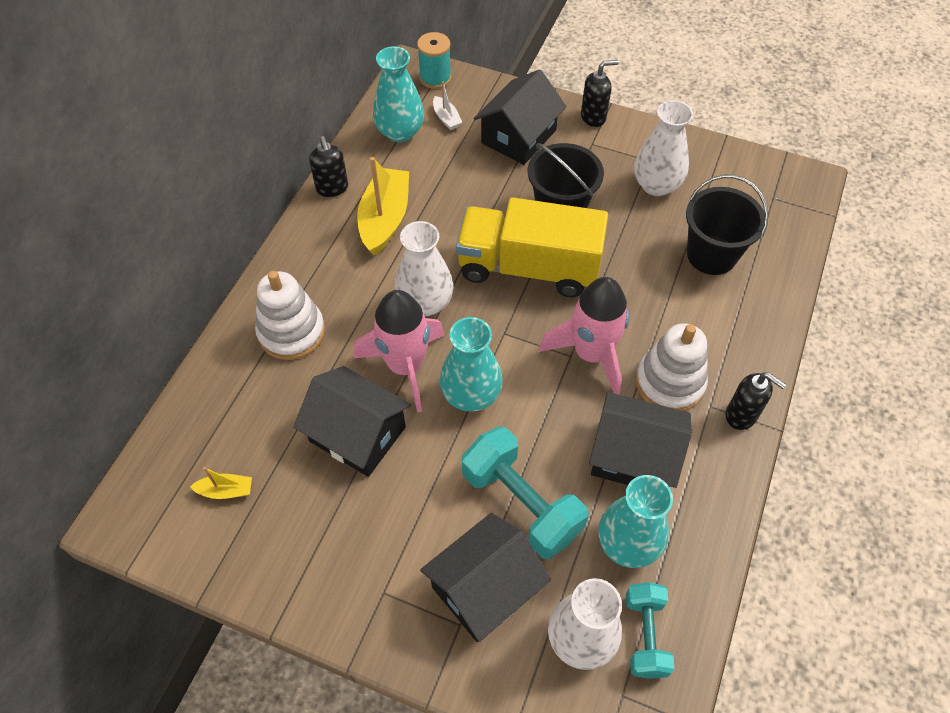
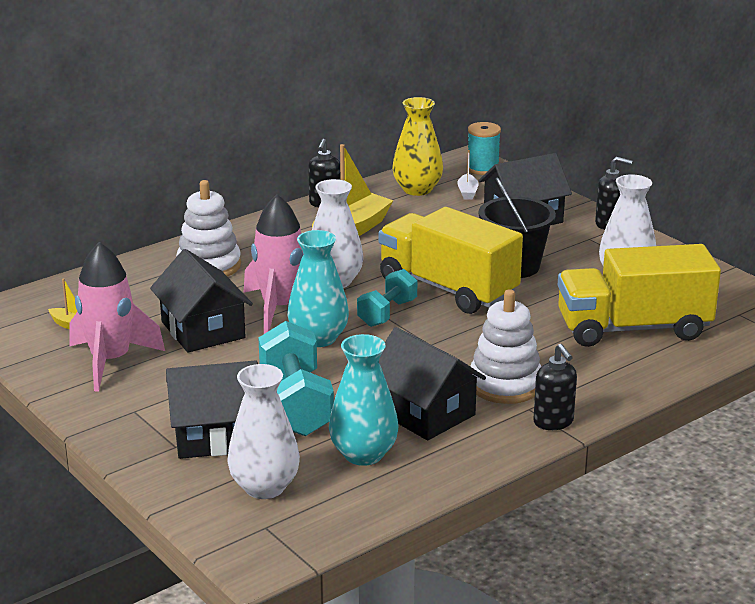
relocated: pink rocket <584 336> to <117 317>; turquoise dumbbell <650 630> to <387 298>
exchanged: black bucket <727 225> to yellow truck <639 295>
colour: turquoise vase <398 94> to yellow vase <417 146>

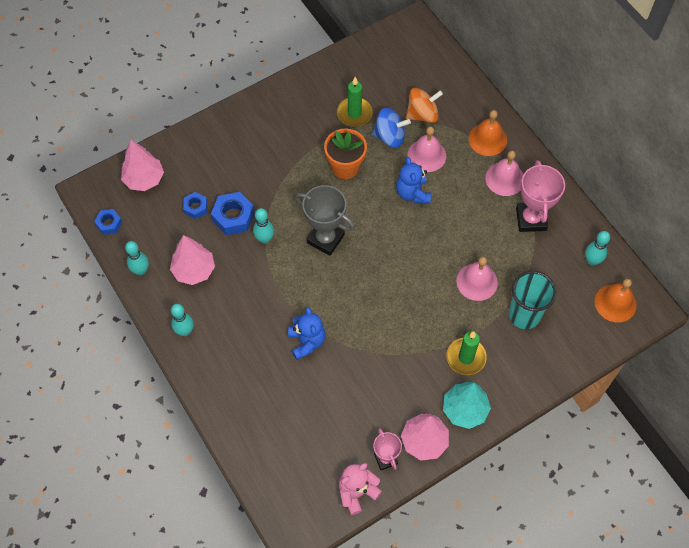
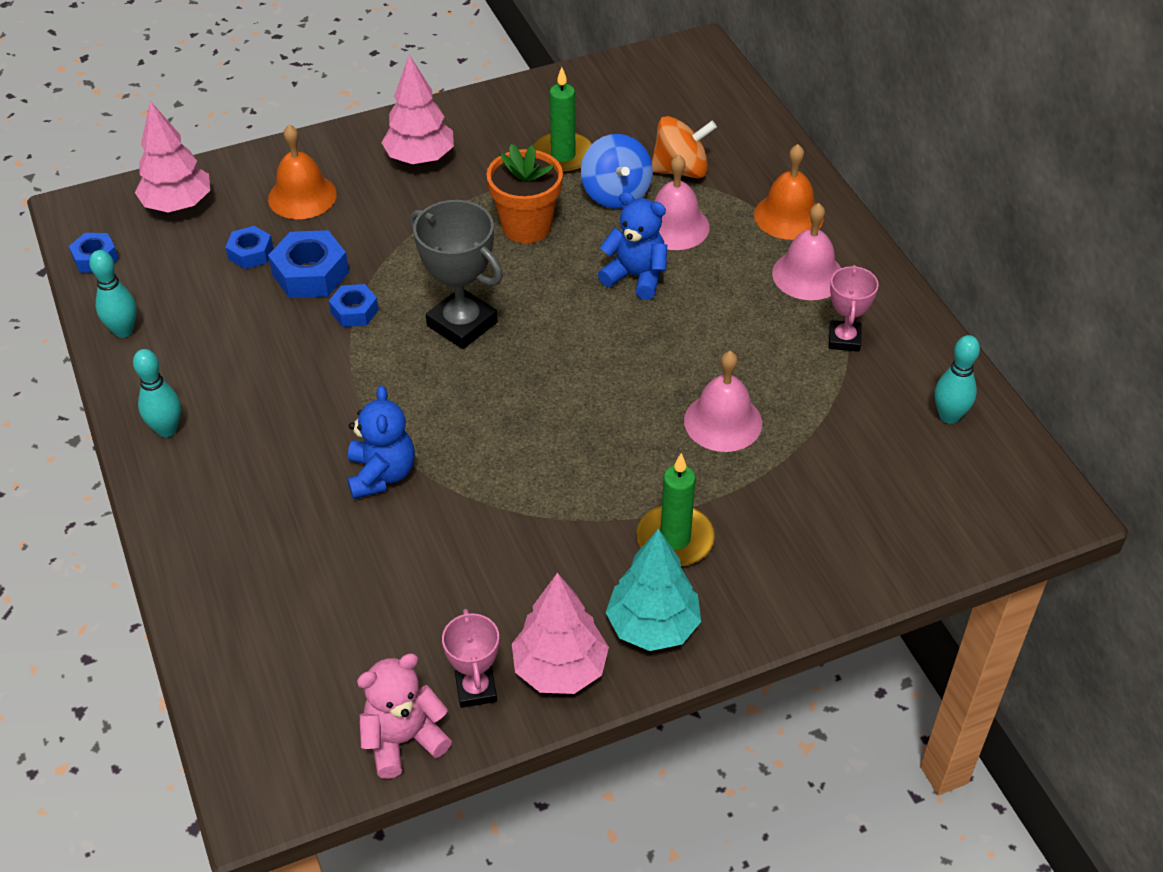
missing: turquoise cup <533 300>
relocated: pink tree <192 260> to <417 109>; orange bell <616 300> to <302 172>
exchanged: turquoise bowling pin <263 226> to blue nut <354 305>
spun: blue spinning top <391 128> = <617 171> 60 degrees clockwise; blue teddy bear <413 180> = <632 246> 120 degrees clockwise
size: pink trophy <540 196> = <854 308> x0.60

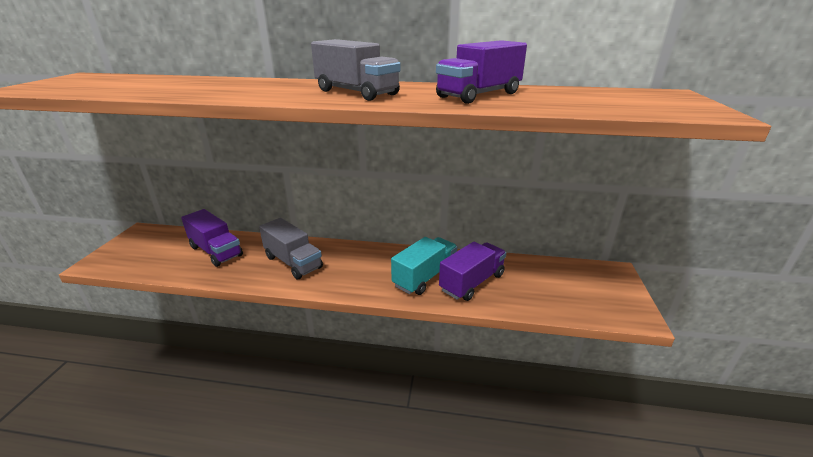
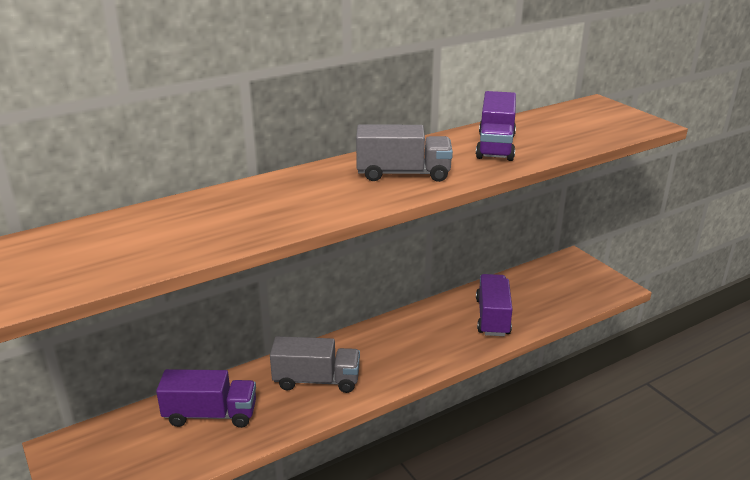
missing: turquoise truck <424 266>

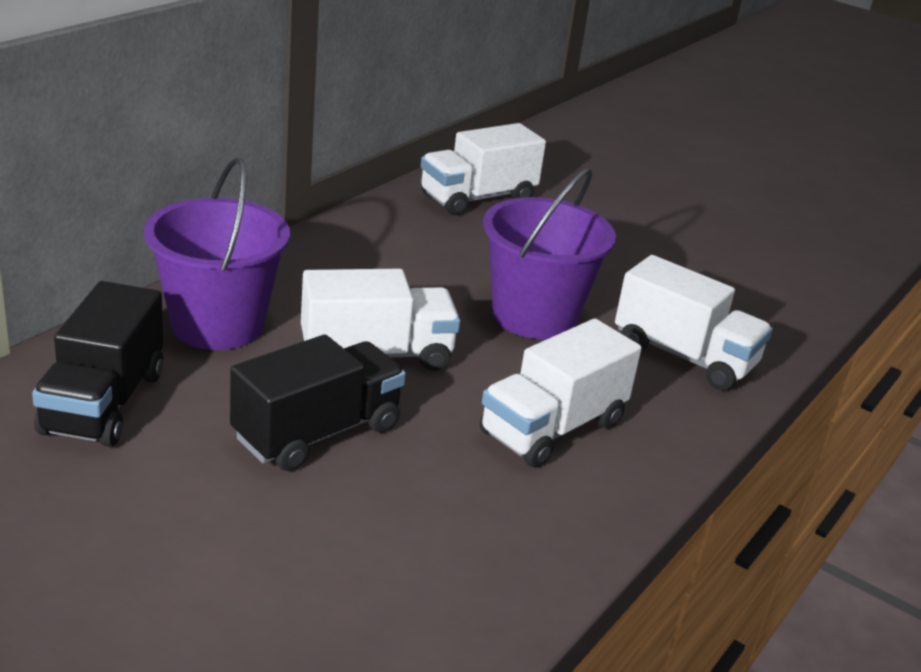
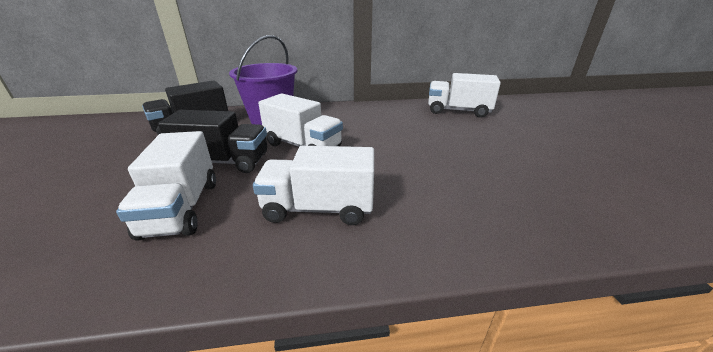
missing: purple bucket <549 253>
relocated: white truck <694 322> to <166 186>

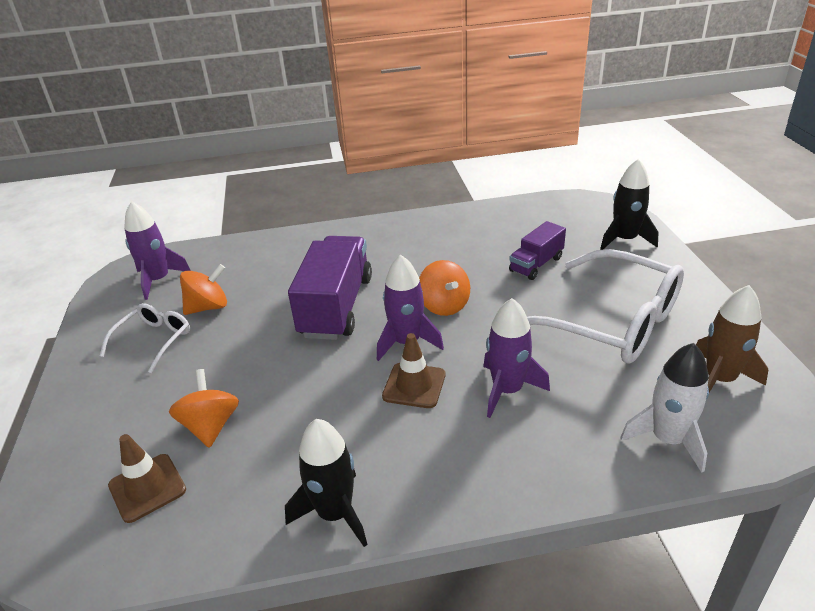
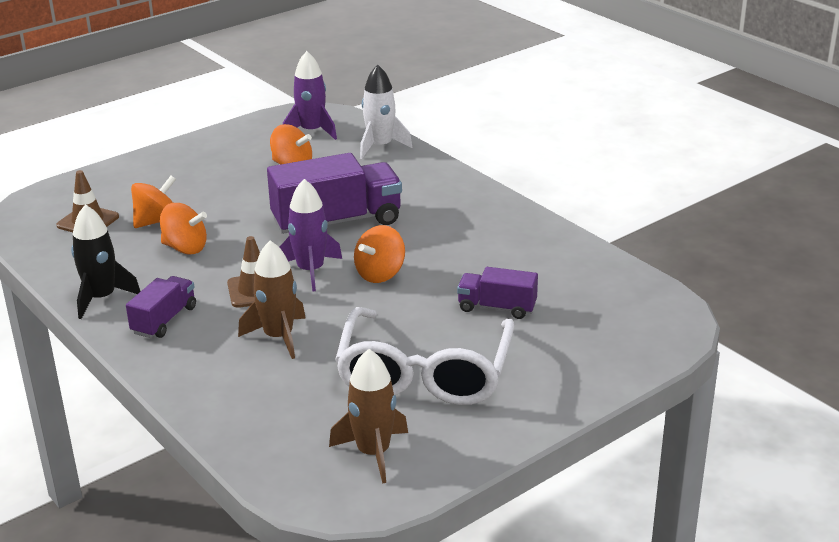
missing: white glasses <145 338>; black rocket <629 204>
appeared: purple truck <161 307>; orange spinning top <183 228>
relocated: white rocket <664 408> to <386 111>
colour: purple rocket <516 358> to brown rocket <272 299>

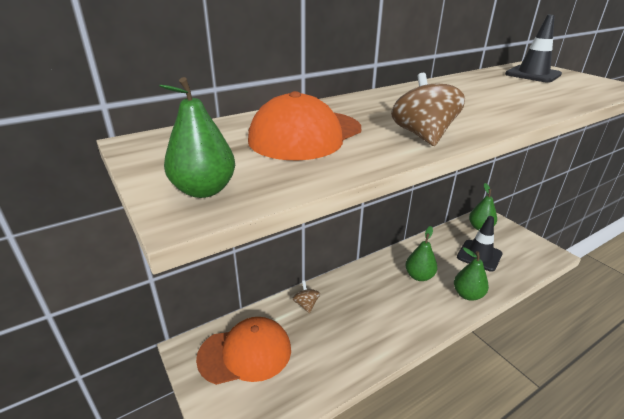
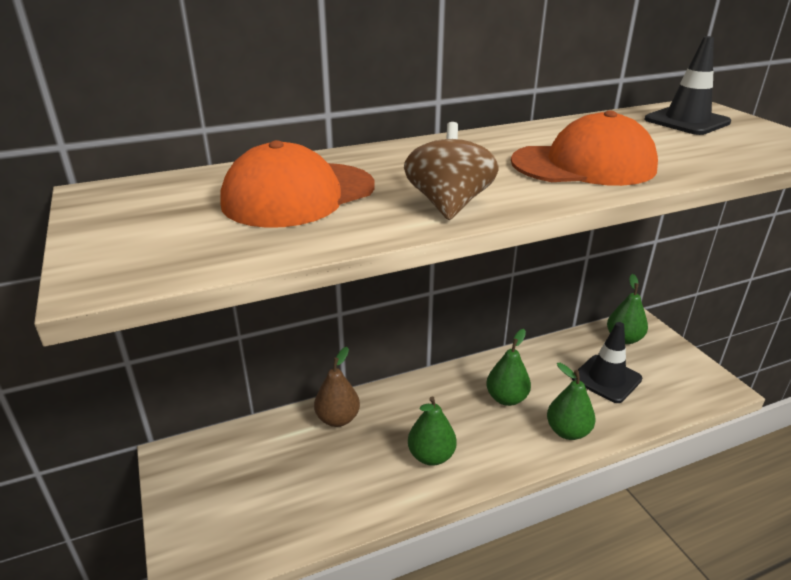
relocated: green pear <197 137> to <432 431>; orange cap <243 351> to <584 148>
exchanged: brown spinning top <306 297> to brown pear <337 387>

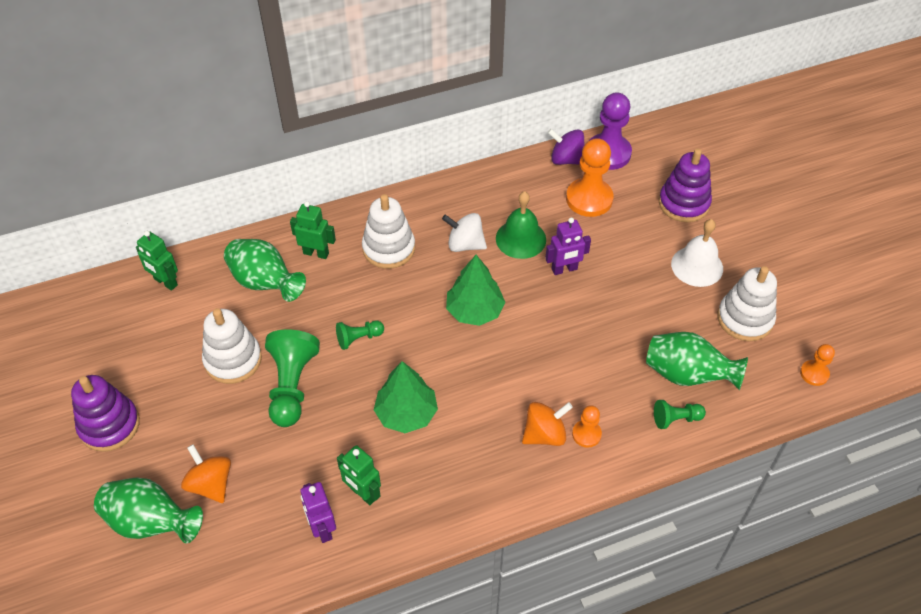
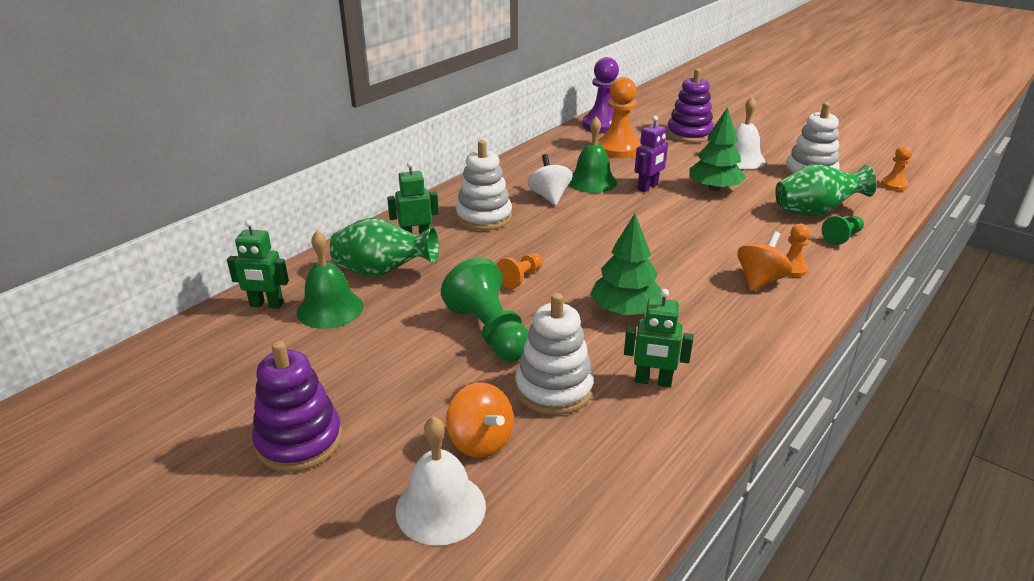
missing: purple robot <318 512>; purple spinning top <566 147>
appeared: green bell <330 280>
relocated: white stacking toy <232 346> to <554 354>; green tree <475 290> to <717 149>
exchanged: green vase <148 510> to white bell <441 481>
colour: green pawn <360 335> to orange pawn <519 271>
spun: orange spinning top <206 473> = <480 420> 150 degrees counterclockwise; white spinning top <464 232> = <550 180> 90 degrees clockwise

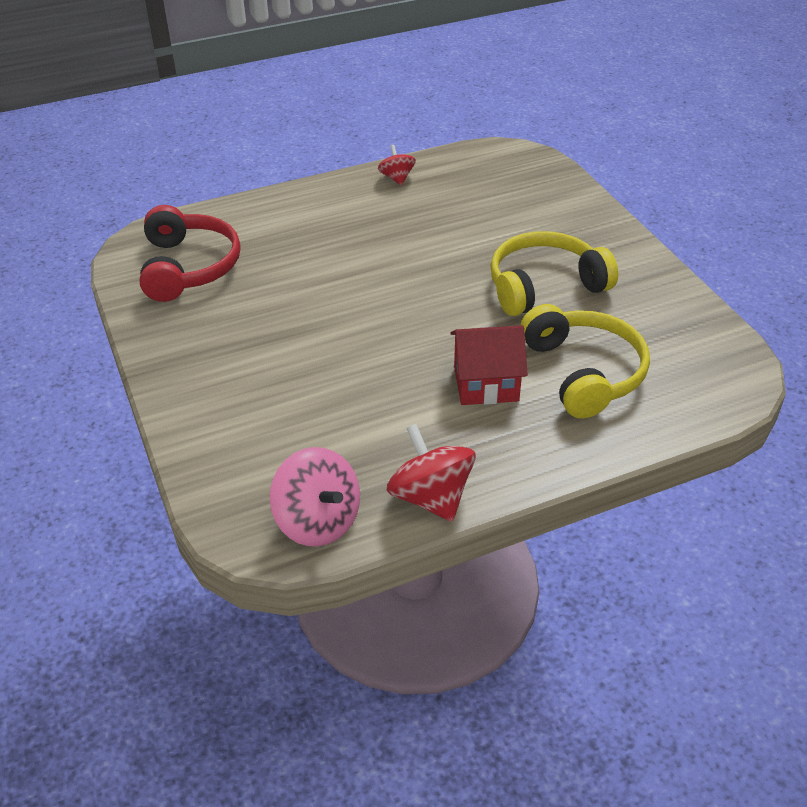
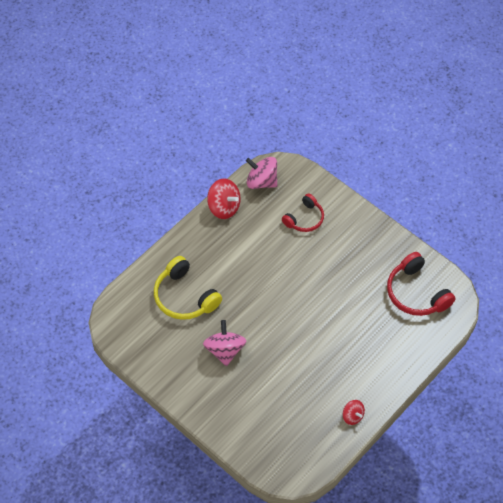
missing: red house <489 365>
appeared: red headphones <303 213>
exchanged: yellow headphones <554 273> to pink spinning top <224 343>

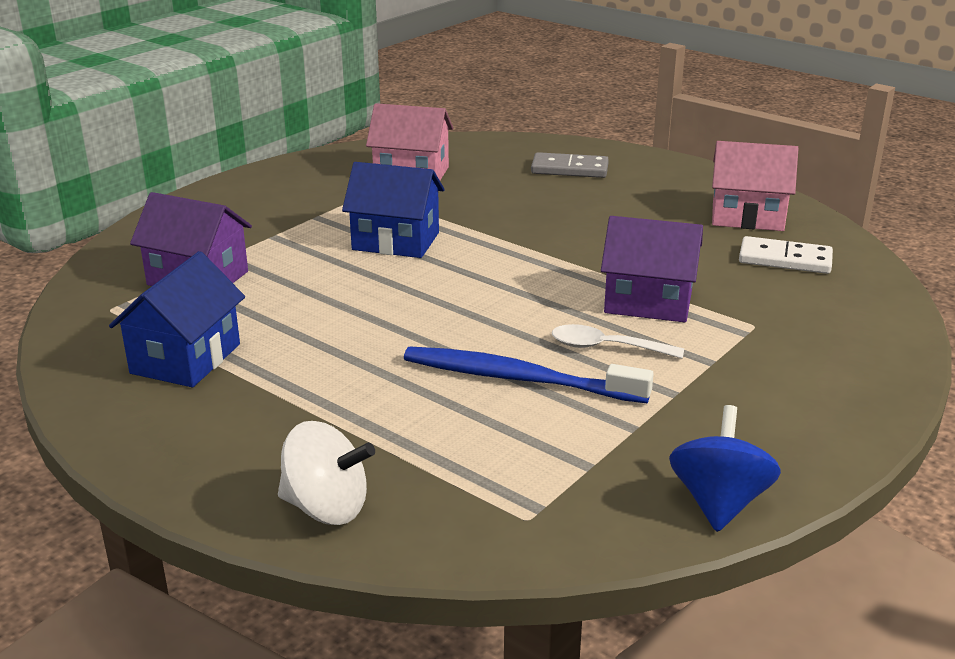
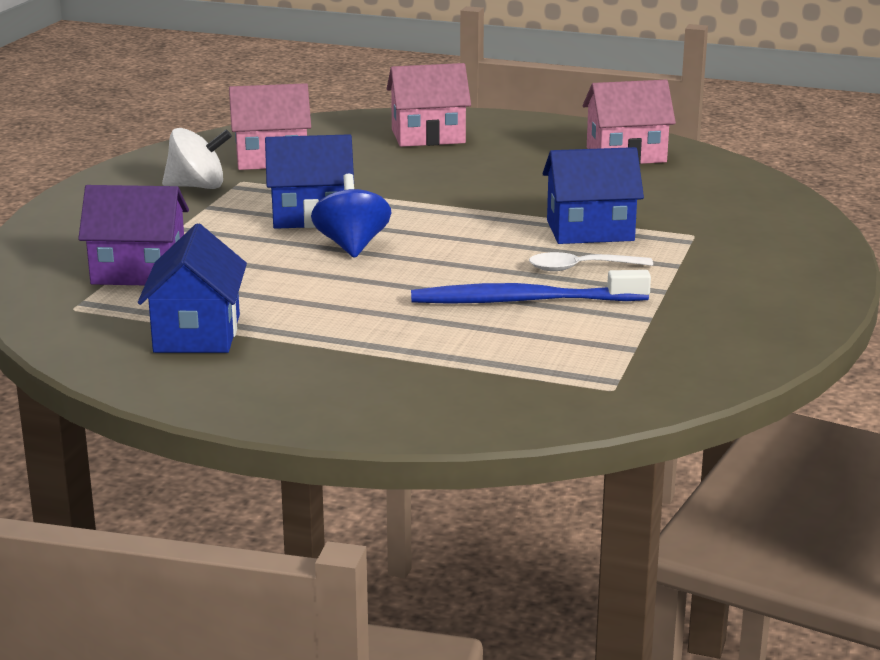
missing: white domino <786 255>
relocated: white spinning top <326 473> to <197 158>; blue spinning top <725 468> to <351 216>
exchanged: grey domino <570 165> to pink house <429 105>
colour: purple house <652 269> to blue house <593 195>

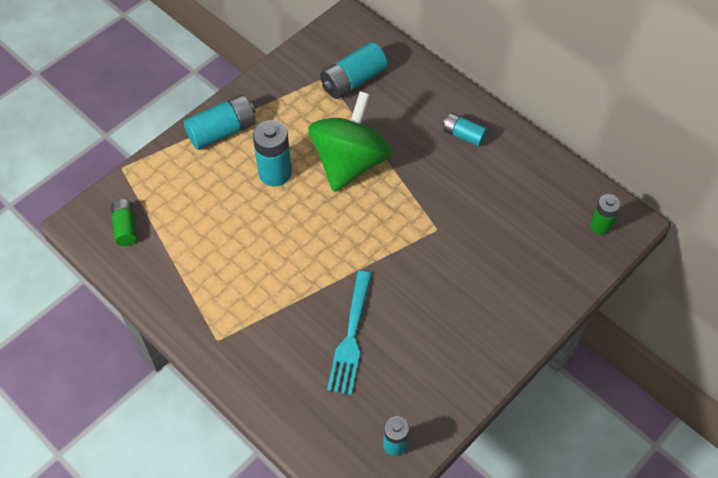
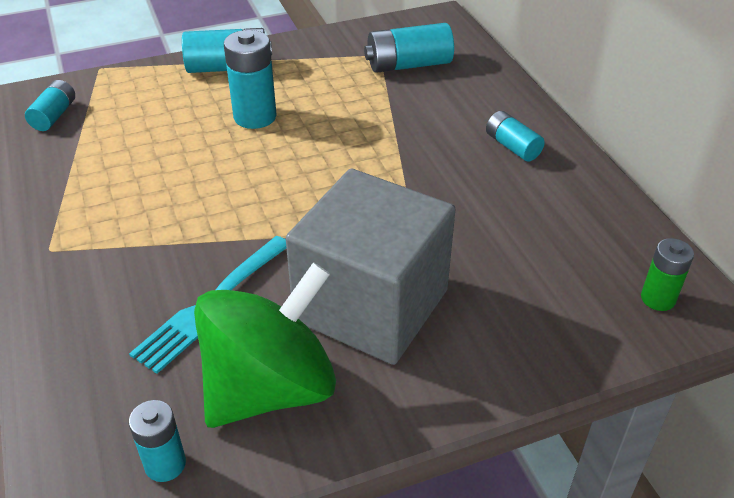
appeared: grey cube <370 267>
relocated: green spinning top <350 141> to <265 345>
colour: green battery <124 223> to turquoise battery <50 105>

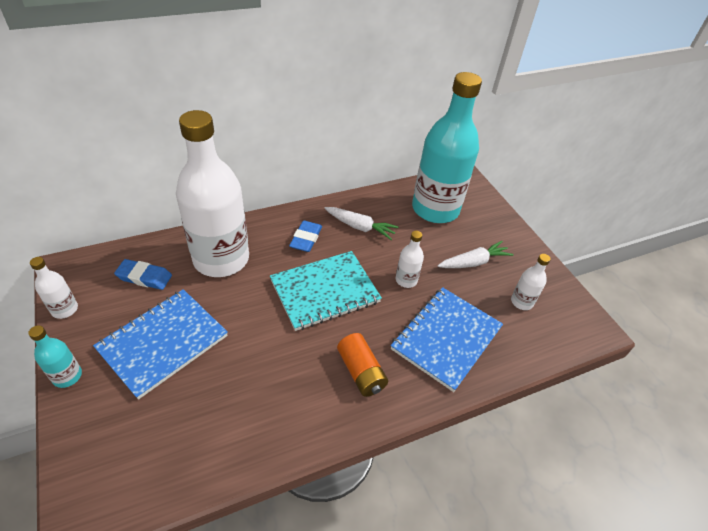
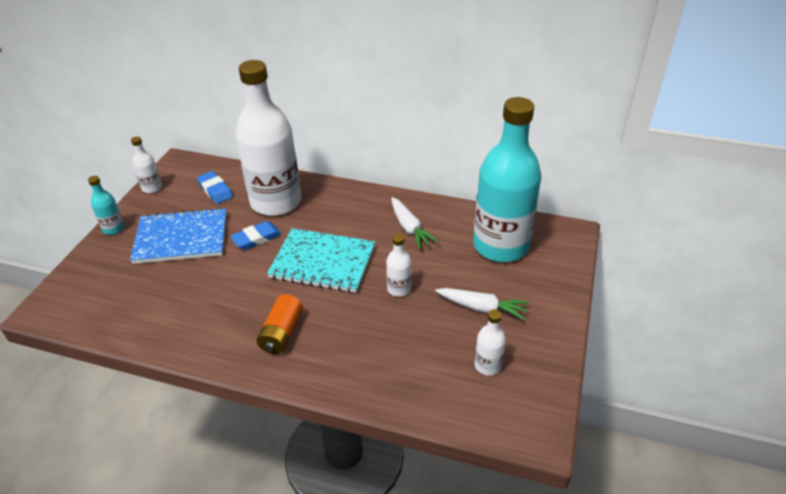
missing: blue notebook <446 339>
relocated: blue eraser <305 236> to <256 235>

